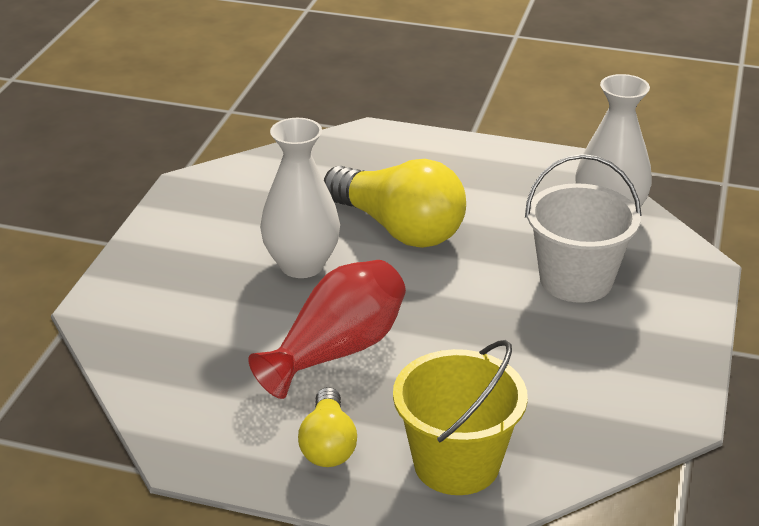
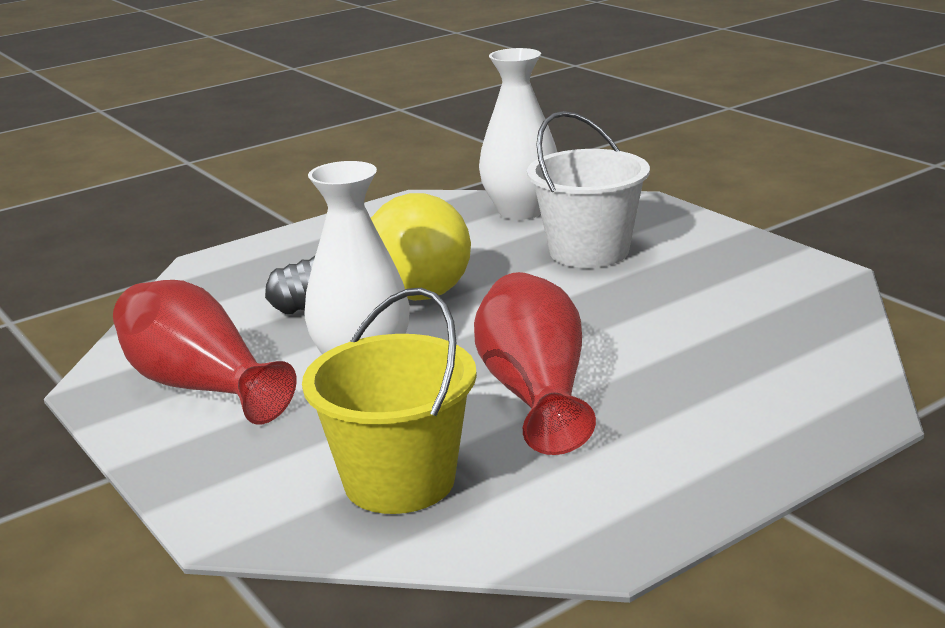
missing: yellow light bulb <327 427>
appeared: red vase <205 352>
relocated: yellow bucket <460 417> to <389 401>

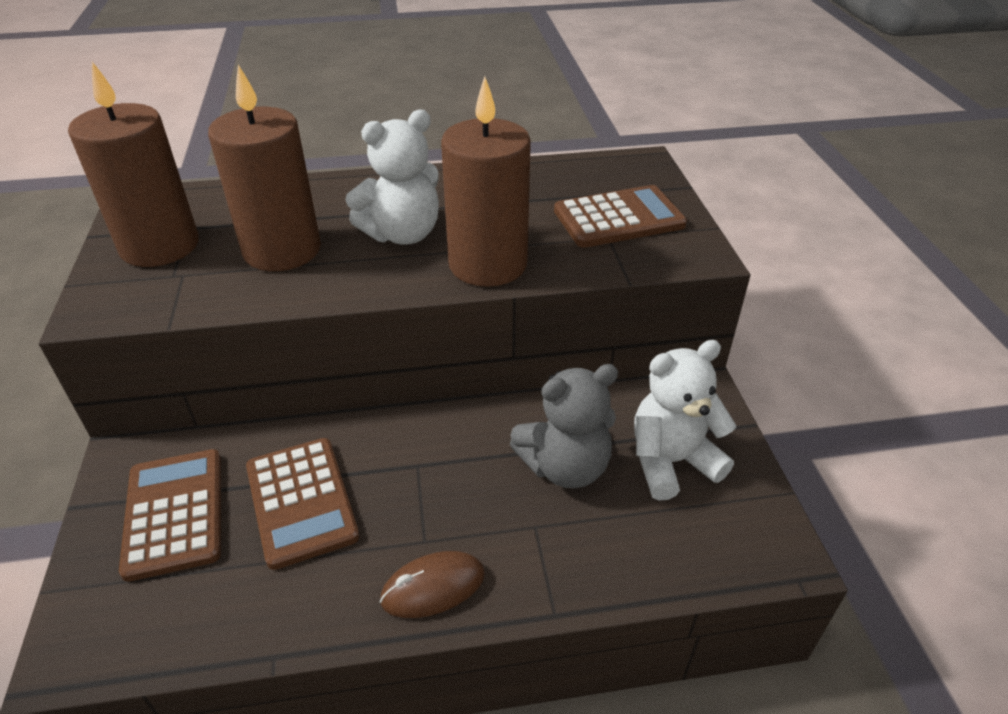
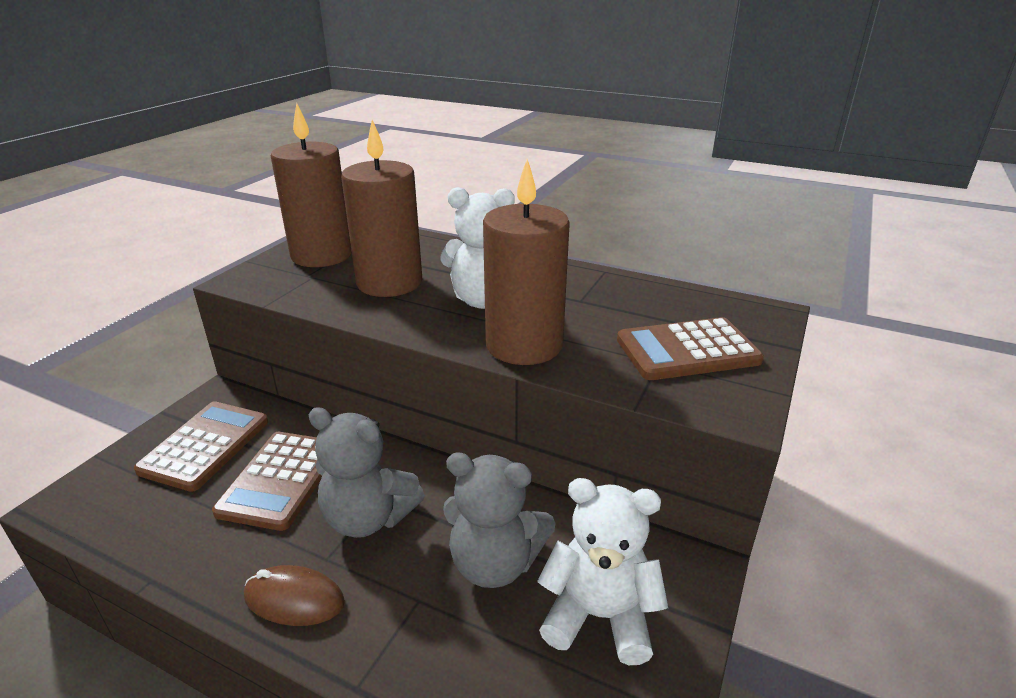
appeared: grey teddy bear <366 472>
spun: brown calculator <620 216> = <690 348> 150 degrees clockwise

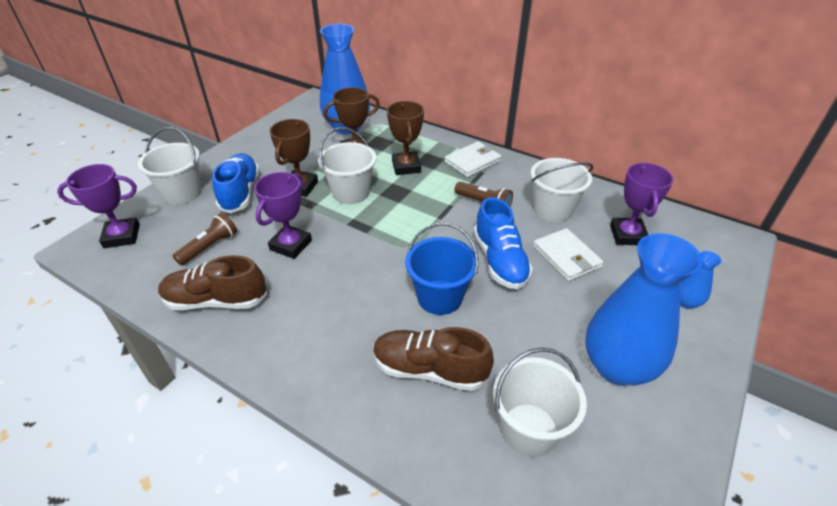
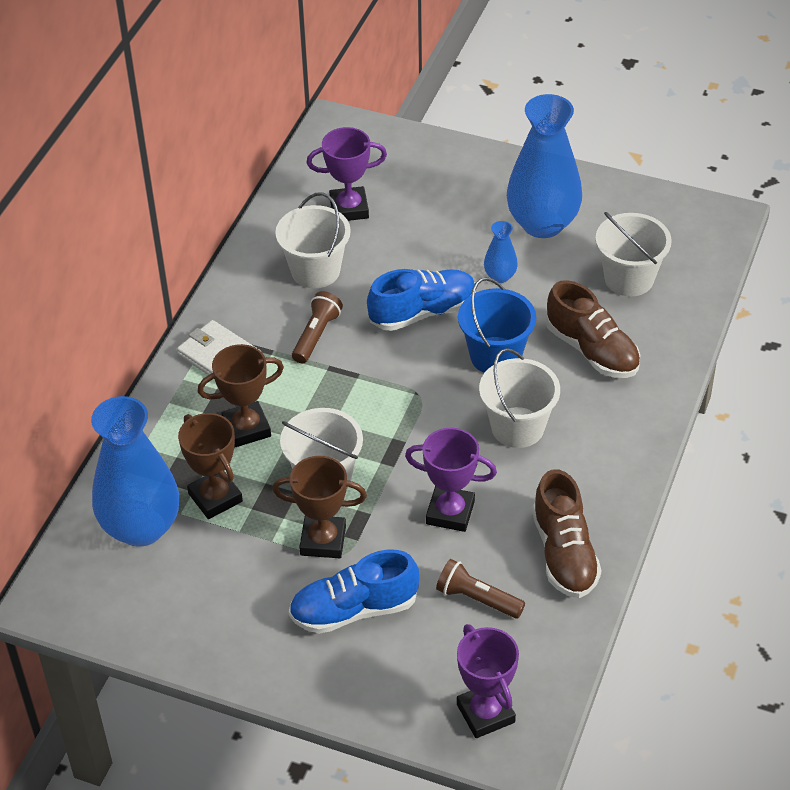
missing: white wallet <568 254>
relocated: white bucket <170 166> to <519 398>; blue vase <701 280> to <501 252>
spun: brown shoe <433 359> = <593 329> 45 degrees counterclockwise

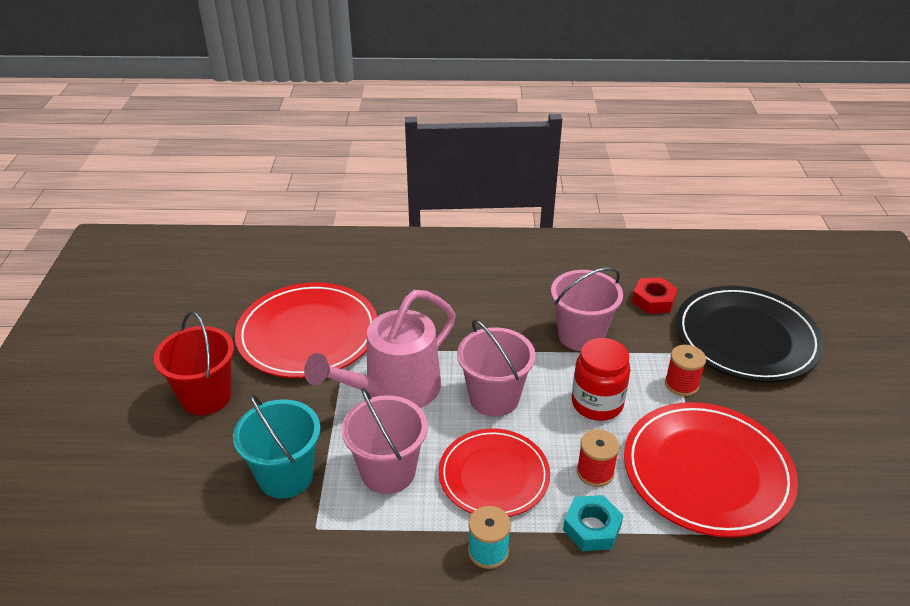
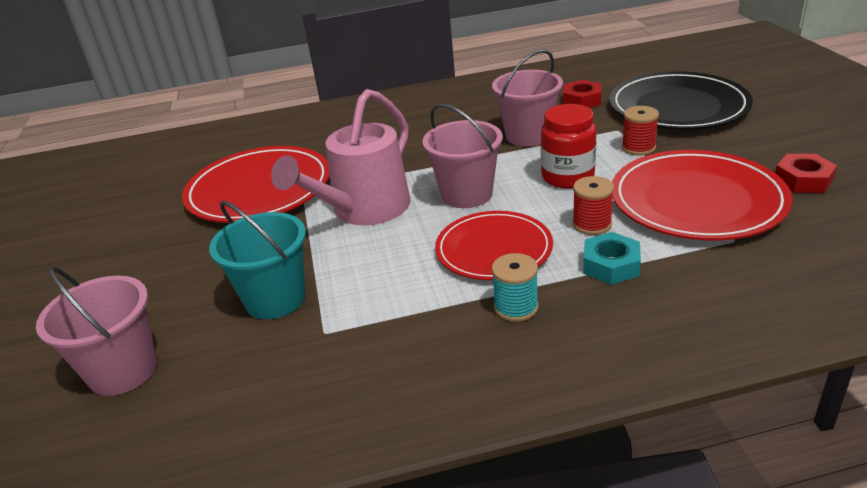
missing: red bucket <194 363>
appeared: red nut <806 173>
relocated: pink bucket <385 441> to <96 331>

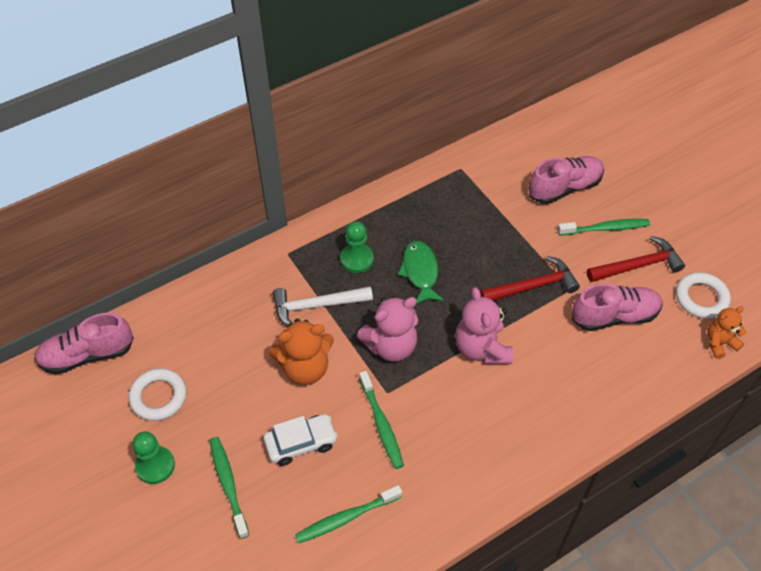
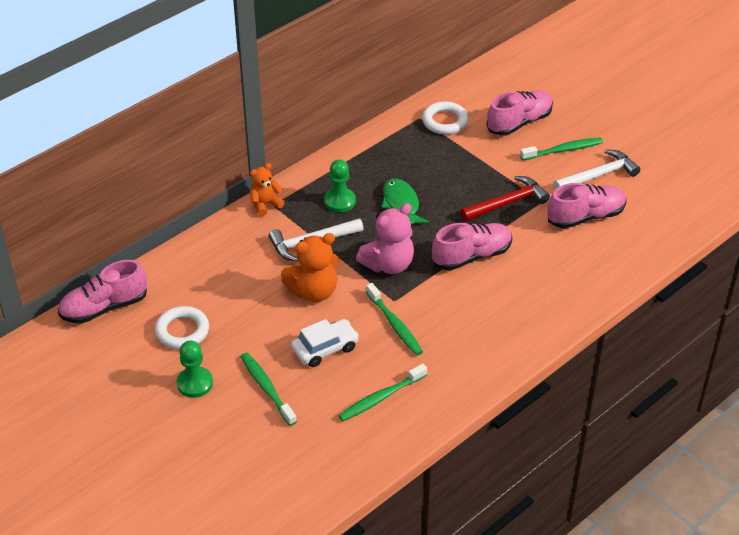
relocated: white ring <703 295> to <445 118>; orange teddy bear <726 332> to <267 189>
exchanged: pink teddy bear <484 325> to pink shoe <472 246>
colour: red hammer <636 259> to white hammer <596 169>

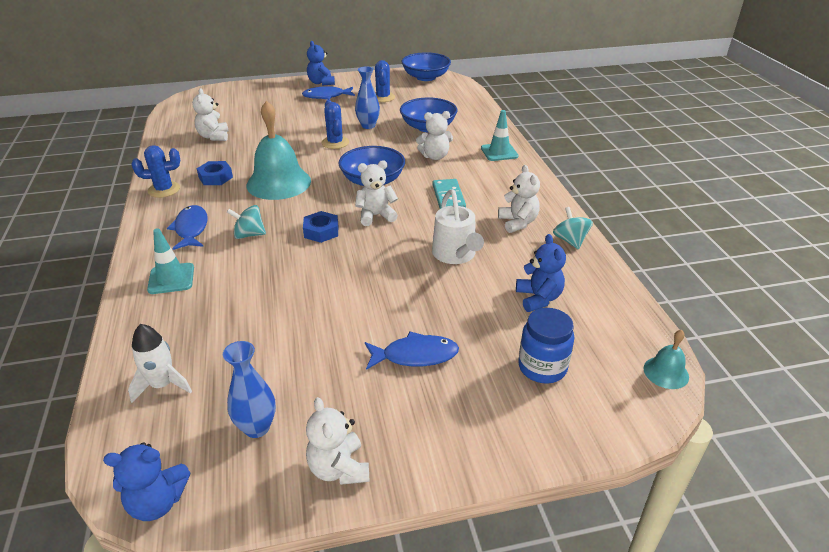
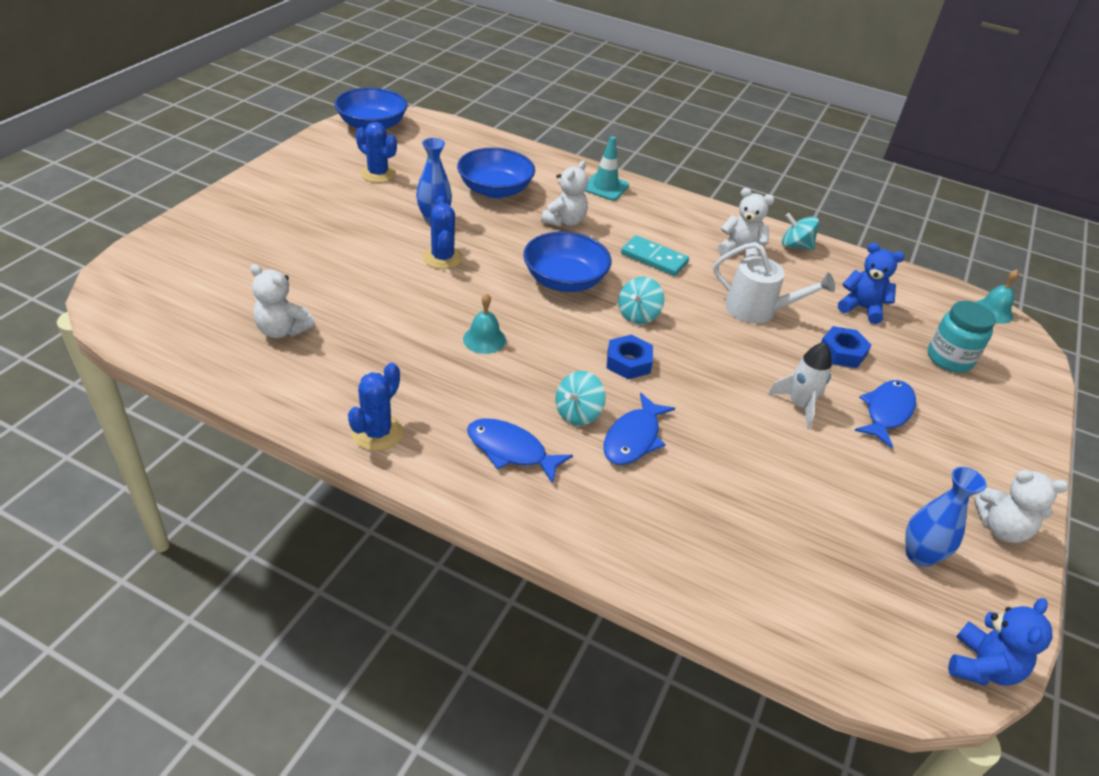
missing: turquoise traffic cone <170 261>; blue teddy bear <321 63>
relocated: white rocket <160 363> to <800 385>; blue nut <214 173> to <846 347>; blue fish <328 93> to <639 429>
exchanged: white teddy bear <376 193> to turquoise spinning top <641 300>
colour: blue jar <546 345> to turquoise jar <962 336>
spun: blue cactus <335 124> = <443 232> 60 degrees clockwise
size: turquoise bell <278 150> = <484 323> x0.47

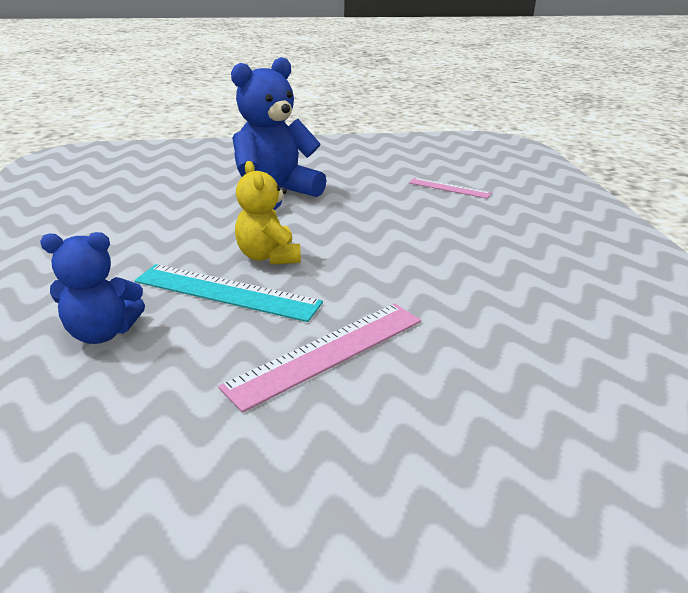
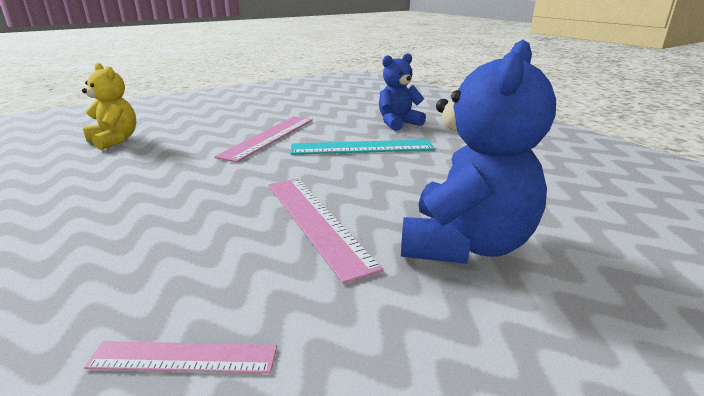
appeared: pink ruler <325 231>
relocated: yellow teddy bear <268 213> to <109 106>

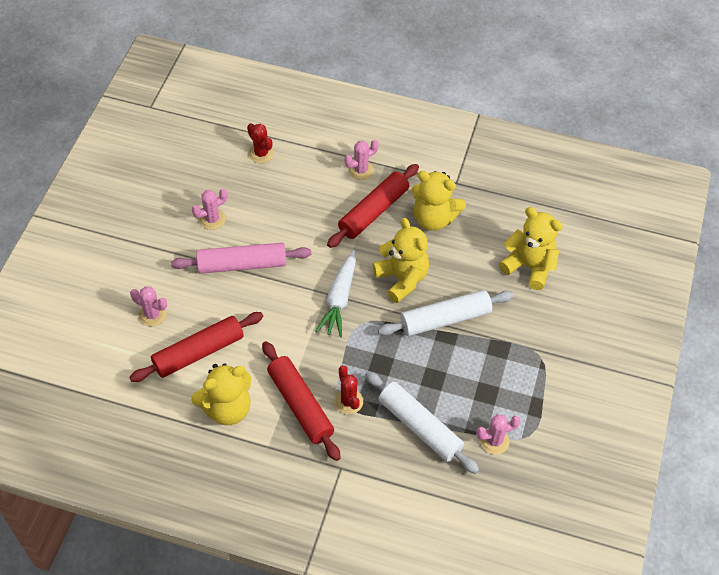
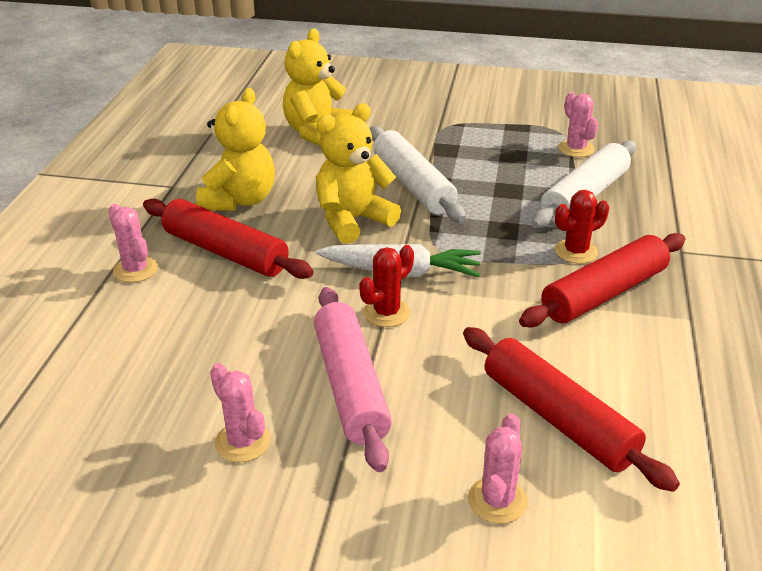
missing: yellow teddy bear <221 394>
relocated: red cactus <260 143> to <386 286>

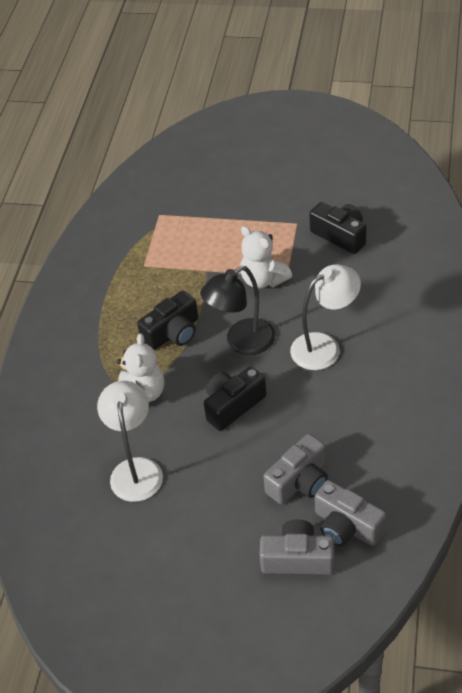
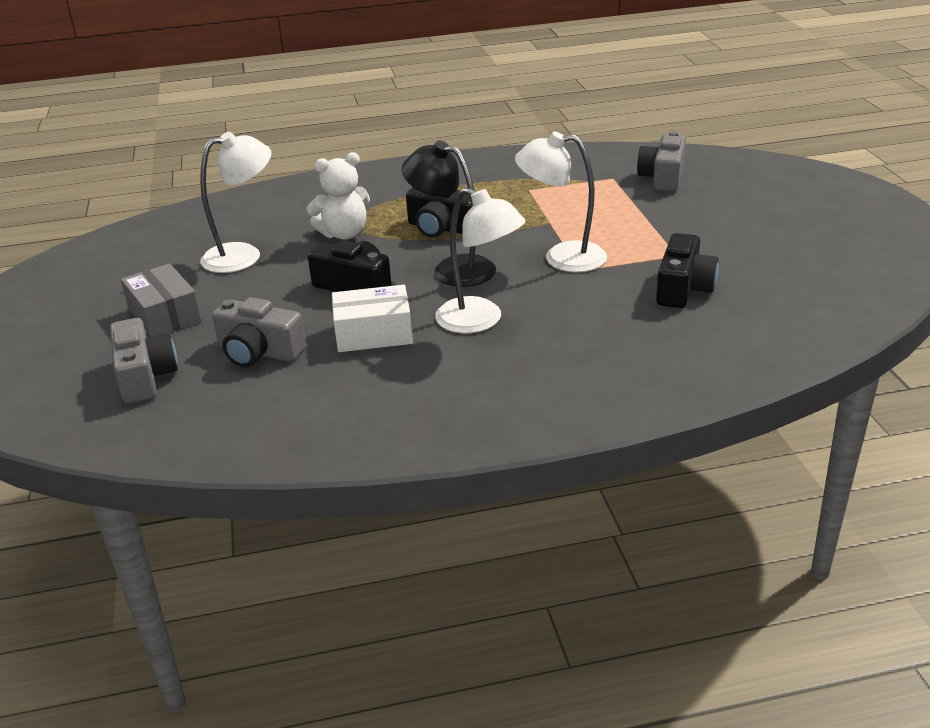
appeared: grey box <161 300>; white box <372 318>
relocated: grey camera <351 513> to <661 161>
exchanged: white teddy bear <266 257> to white lamp <561 202>

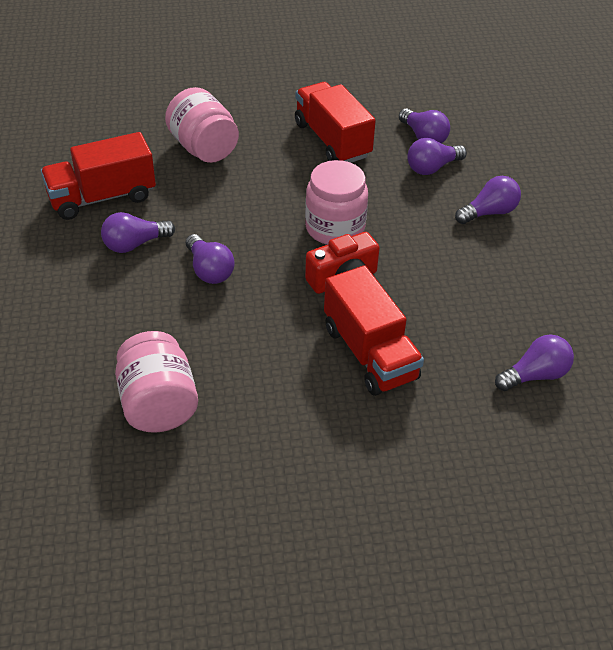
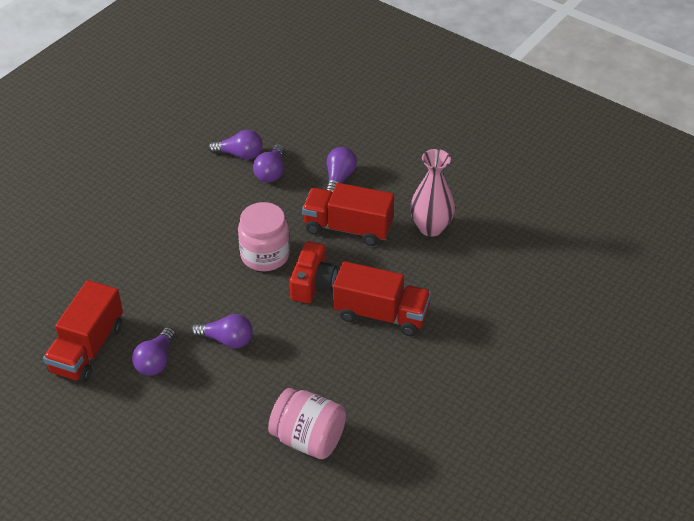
missing: pink jar <202 125>; purple light bulb <534 362>
appeared: pink vase <432 193>
relocated: red truck <335 122> to <348 214>

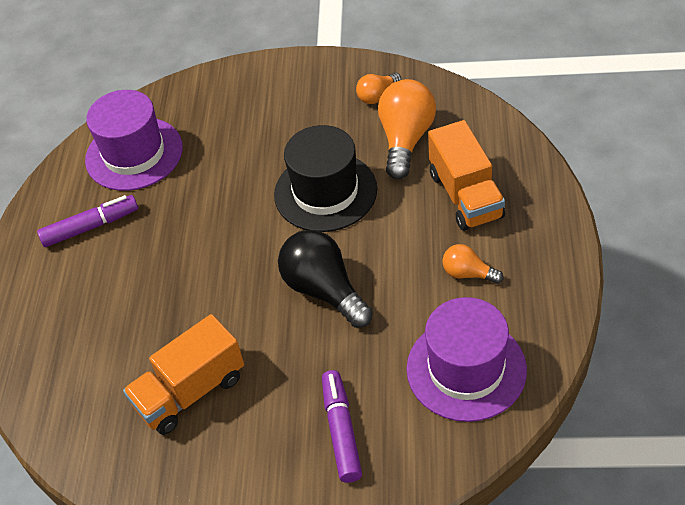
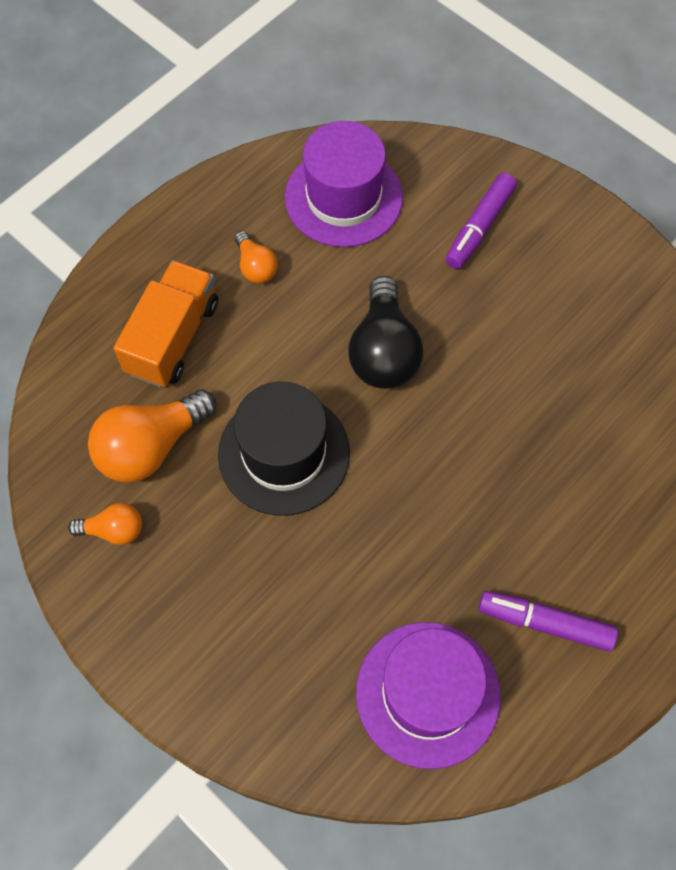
missing: orange truck <183 374>

